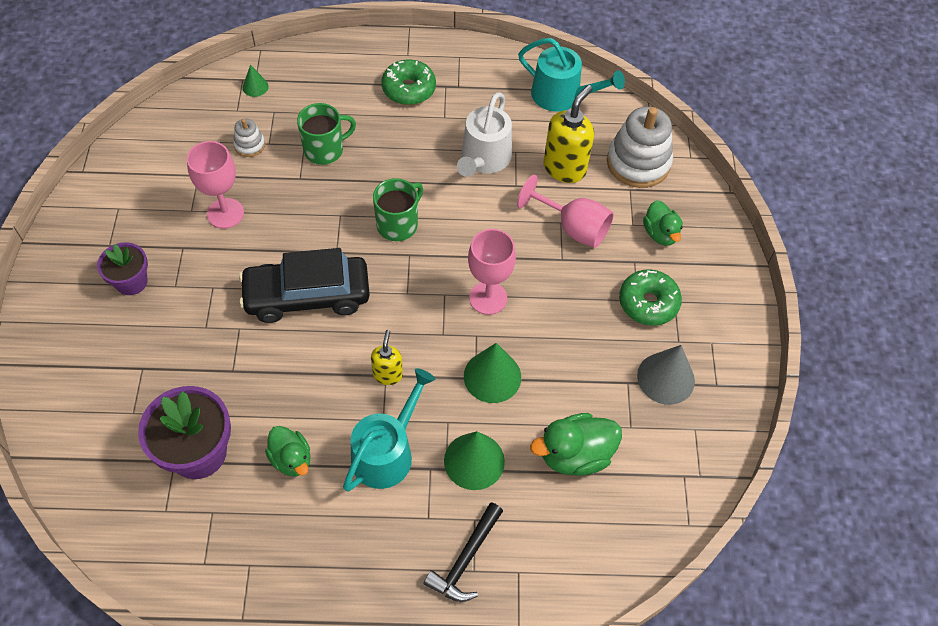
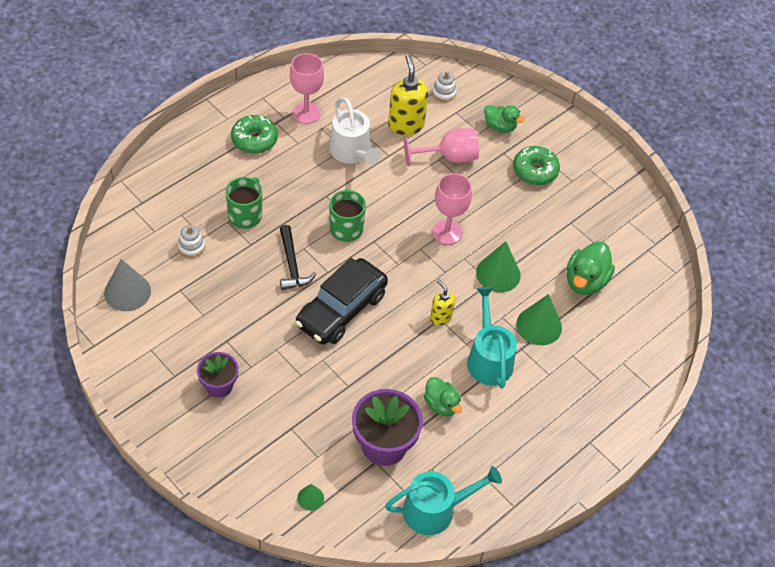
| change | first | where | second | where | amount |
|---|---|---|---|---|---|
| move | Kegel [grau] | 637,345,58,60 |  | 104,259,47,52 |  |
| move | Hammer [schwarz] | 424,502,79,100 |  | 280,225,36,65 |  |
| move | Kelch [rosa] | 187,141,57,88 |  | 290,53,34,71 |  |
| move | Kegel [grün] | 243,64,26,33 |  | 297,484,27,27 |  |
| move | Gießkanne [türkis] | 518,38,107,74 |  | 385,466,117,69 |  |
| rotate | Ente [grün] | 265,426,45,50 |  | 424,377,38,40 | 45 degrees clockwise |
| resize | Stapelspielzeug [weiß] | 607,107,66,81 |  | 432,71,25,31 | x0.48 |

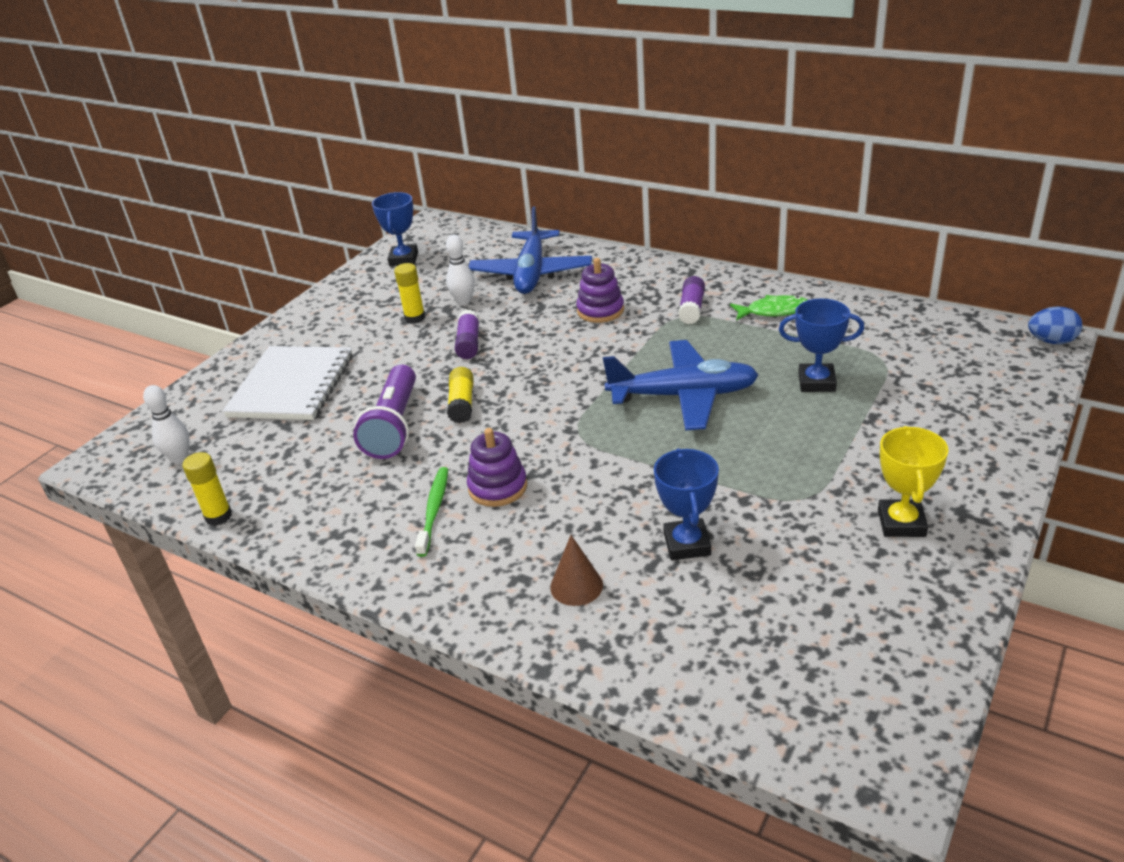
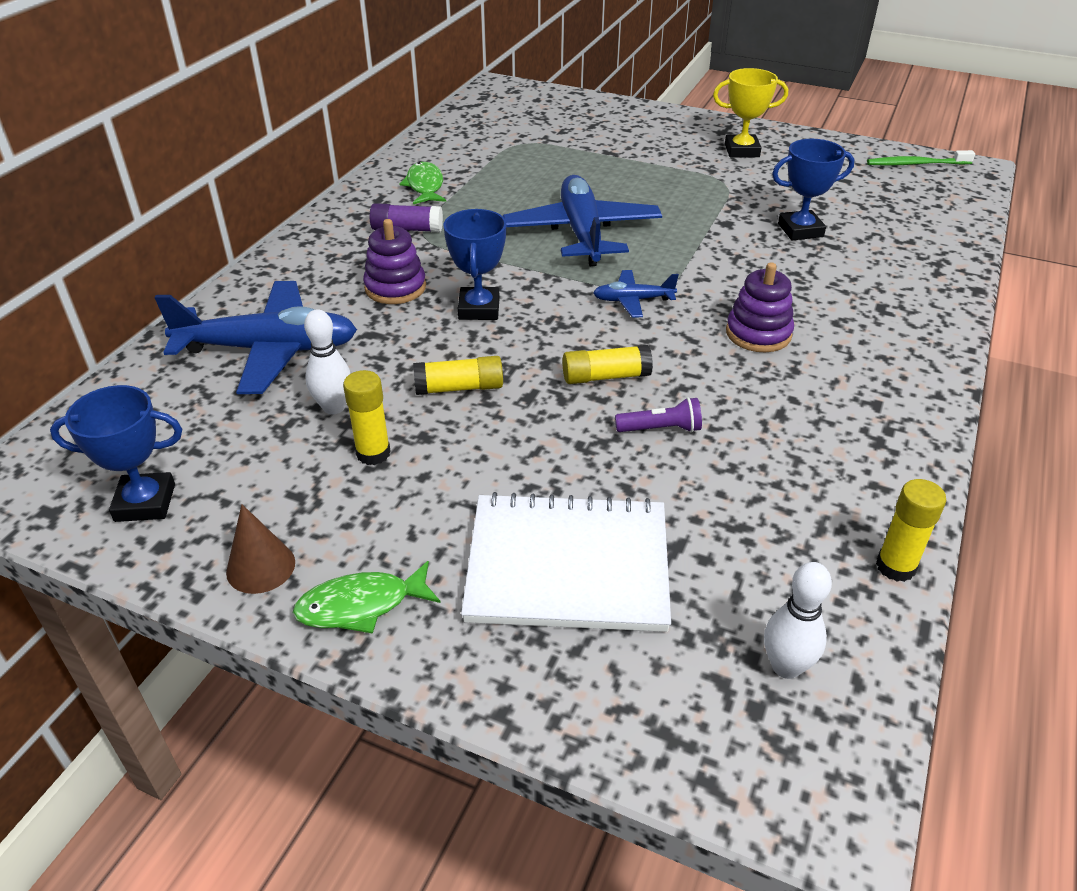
| change | first | where | second | where | amount |
|---|---|---|---|---|---|
| move | Kegel [braun] | 550,535,53,71 |  | 226,504,69,90 |  |
| insert |  |  | Fisch [grün] | 292,561,149,73 |  |
| recolor | Klebestift [lila] | 455,310,25,49 | Klebestift [gelb] | 413,356,90,39 |  |
| move | Pokal [blau] | 779,298,85,94 |  | 443,209,63,111 |  |
| insert |  |  | Flugzeug [blau] | 593,270,86,48 |  |
| resize | Taschenlampe [lila] | 353,365,63,94 |  | 615,397,87,35 | x0.49 |
| move | Zahnbürste [grün] | 415,467,33,90 |  | 867,150,108,16 |  |
| delete | Ei [blau] | 1028,306,54,38 |  |  |  |

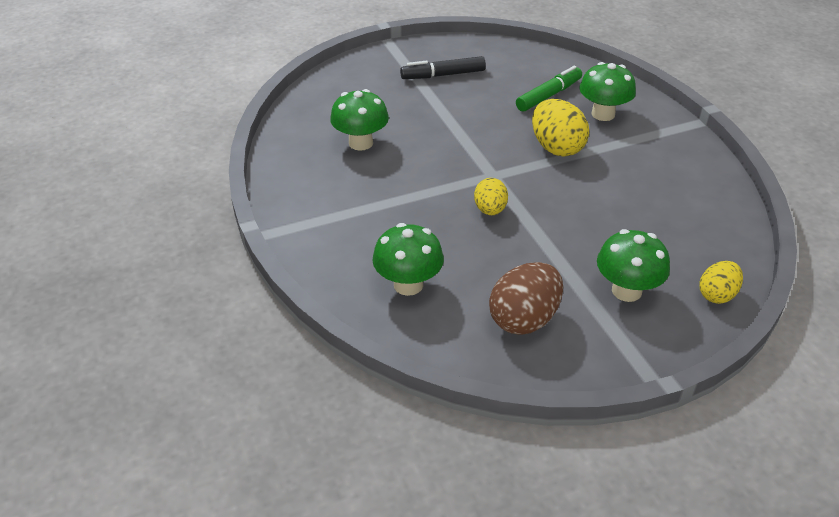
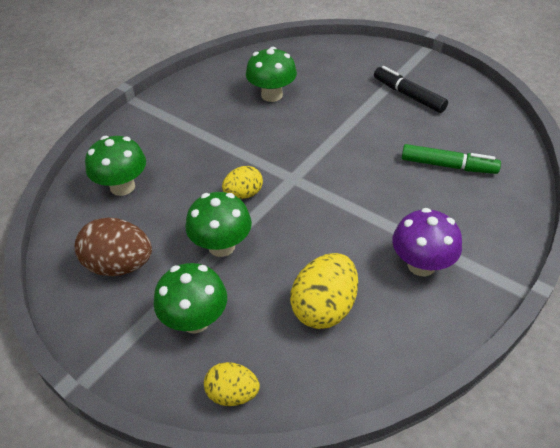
| change | first | where | second | where | amount |
|---|---|---|---|---|---|
| move | Pilz [grün] | 579,62,57,59 |  | 185,192,67,65 |  |
| move | Ei [gelb] | 532,99,57,58 |  | 290,253,68,76 |  |
| insert |  |  | Pilz [lila] | 392,208,70,68 |  |

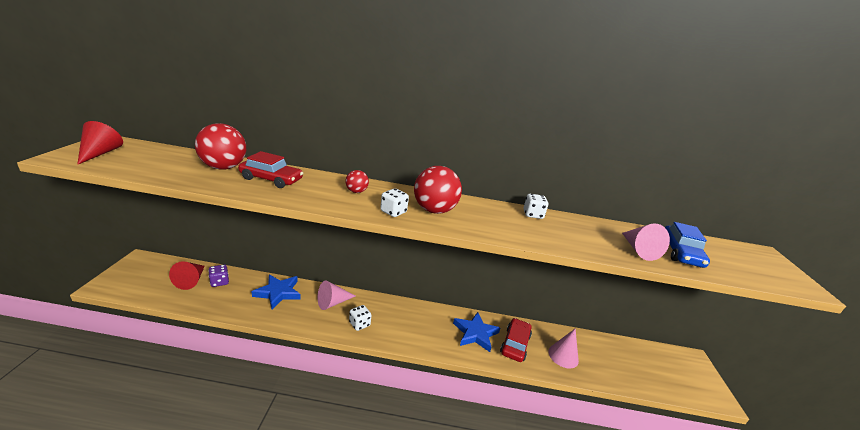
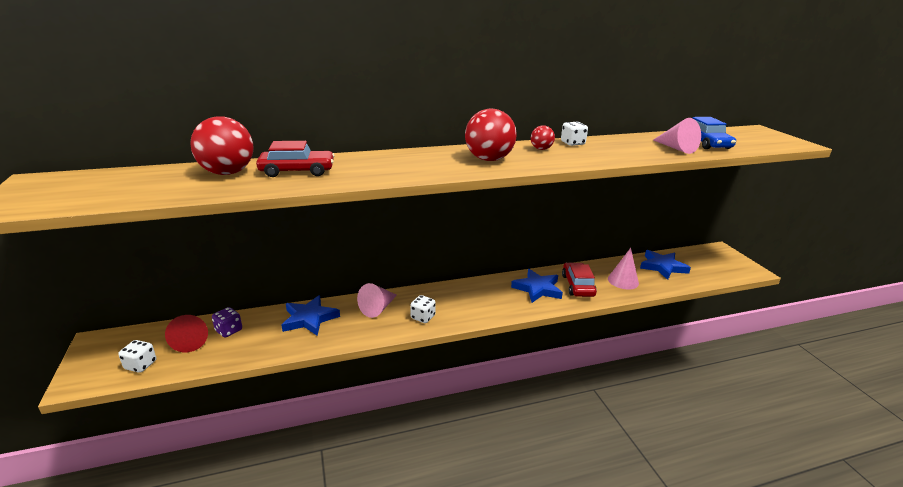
| change | first | where | second | where | amount |
|---|---|---|---|---|---|
| move | Spielwürfel [weiß] | 380,188,29,29 |  | 118,340,38,33 |  |
| move | Ball [rot] | 345,170,24,23 |  | 531,126,24,24 |  |
| insert |  |  | Stern [blau] | 640,250,51,30 |  |
| delete | Kegel [rot] | 77,121,46,44 |  |  |  |

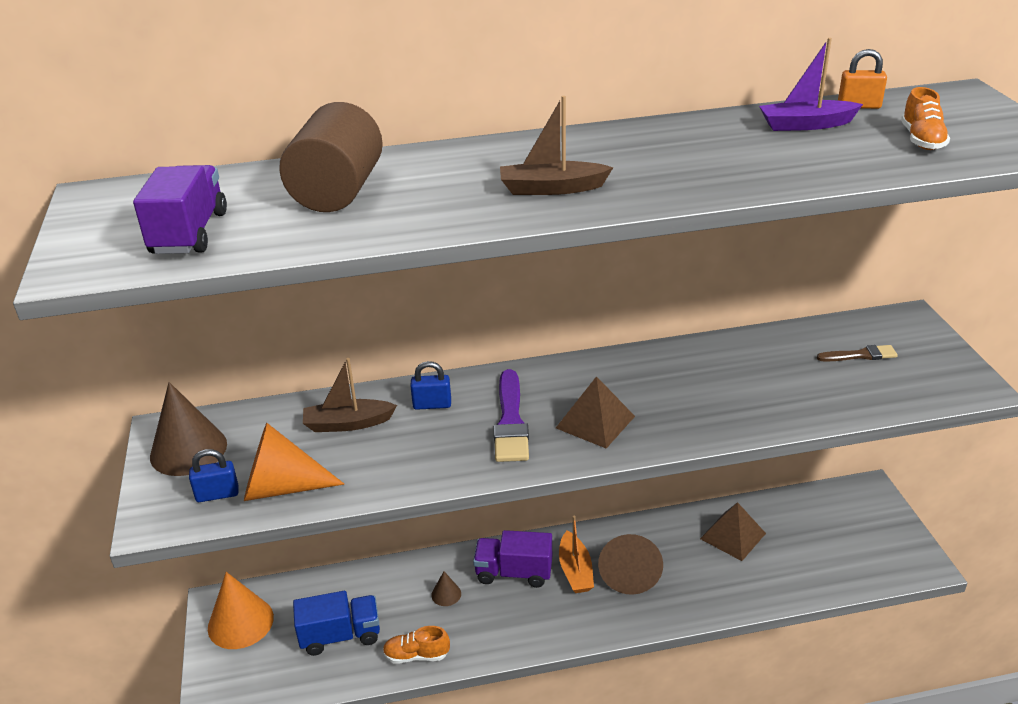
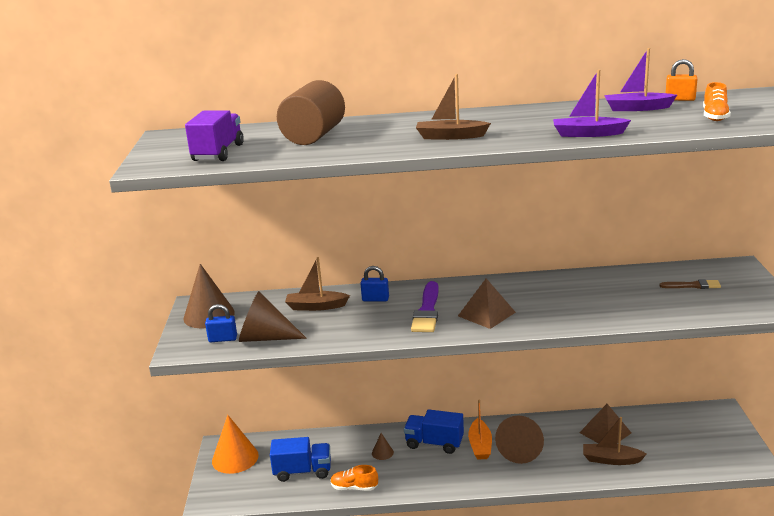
| change | first | where | second | where | amount |
|---|---|---|---|---|---|
| recolor | Kegel [orange] | 244,423,100,78 | Kegel [braun] | 239,291,68,51 |  |
| recolor | Lastwagen [lila] | 473,530,79,58 | Lastwagen [blau] | 404,409,60,45 |  |
| insert |  |  | Boot [lila] | 553,70,78,67 |  |
| insert |  |  | Boot [braun] | 583,417,64,48 |  |

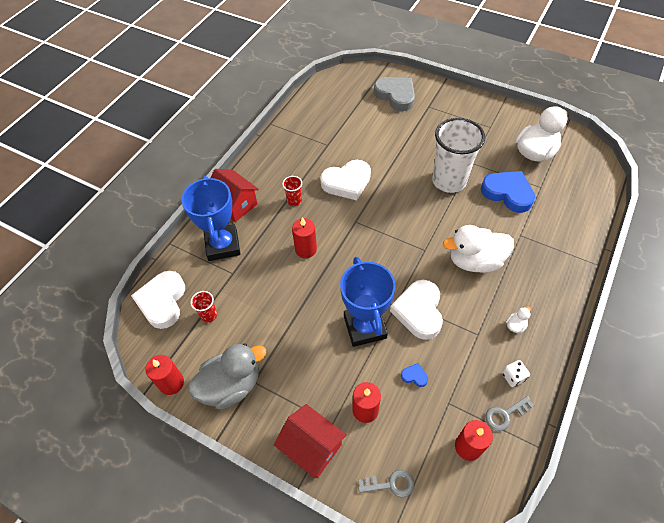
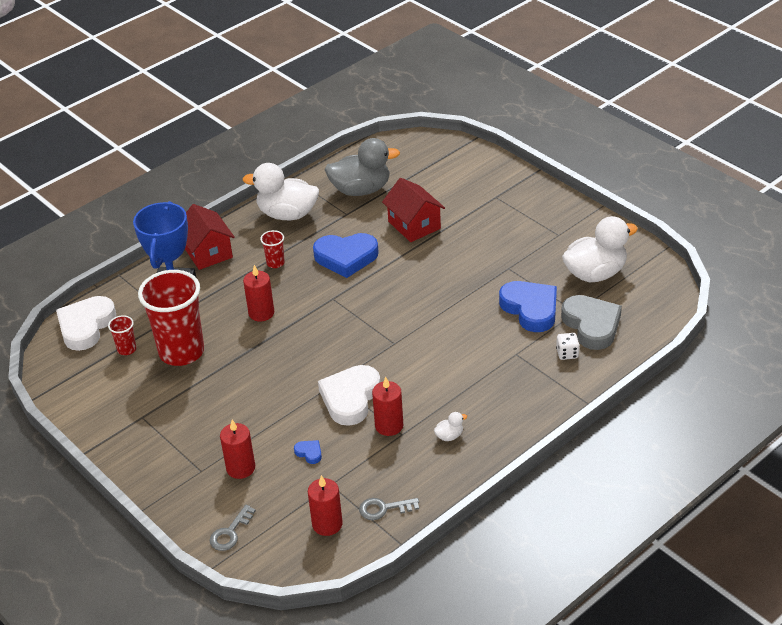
| change | first | where | second | where | amount |
|---|---|---|---|---|---|
| insert |  |  | Becher [rot] | 138,270,66,96 |  |
| rotate | Schlüssel [grau] | 358,470,56,27 |  | 209,505,47,46 | 105 degrees clockwise |
| move | Ente [weiß] | 443,225,71,48 |  | 242,163,77,57 |  |
| recolor | Herz [weiß] | 320,160,51,40 | Herz [blau] | 313,233,66,45 |  |
| move | Ente [grau] | 188,343,78,66 |  | 325,138,75,58 |  |
| move | Kerze [rot] | 145,355,39,40 |  | 372,377,31,59 |  |
| move | Haus [rot] | 274,404,73,74 |  | 382,178,63,64 |  |
| move | Spielwürfel [weiß] | 502,360,28,27 |  | 556,333,24,27 |  |
| move | Herz [grau] | 374,77,41,34 |  | 561,295,61,55 |  |
| delete | Pokal [blau] | 340,257,56,90 |  |  |  |
| delete | Becher [weiß] | 432,118,53,75 |  |  |  |

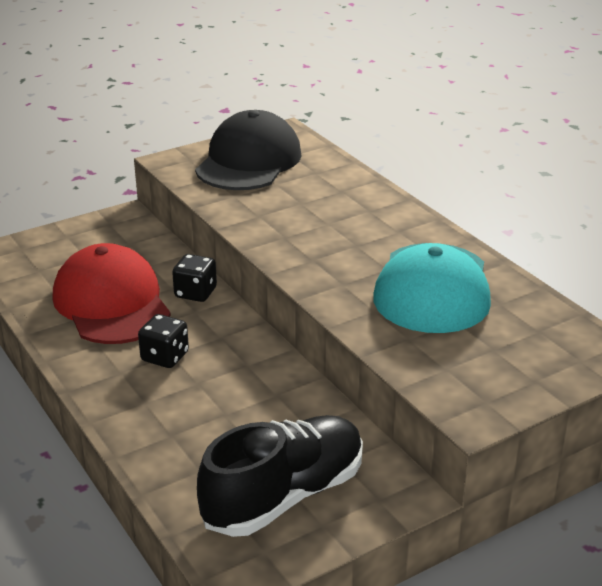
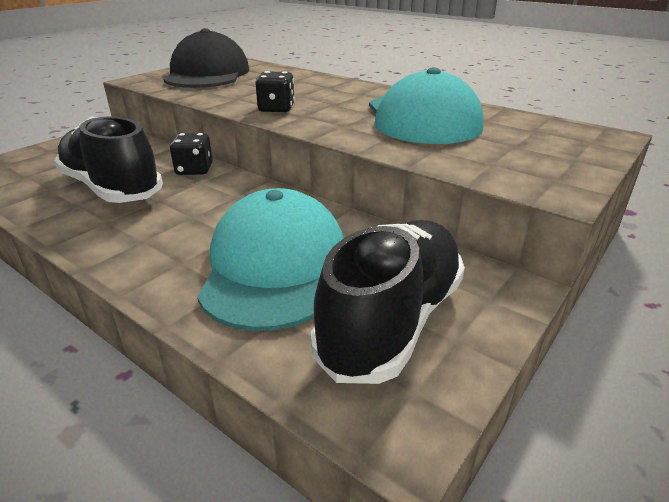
| change | first | where | second | where | amount |
|---|---|---|---|---|---|
| replace | Kappe [rot] | 53,243,118,101 | Schuh [schwarz] | 54,116,109,87 |  |
| insert |  |  | Kappe [türkis] | 197,188,146,143 |  |
| move | Spielwürfel [schwarz] | 138,314,51,54 |  | 255,71,40,41 |  |

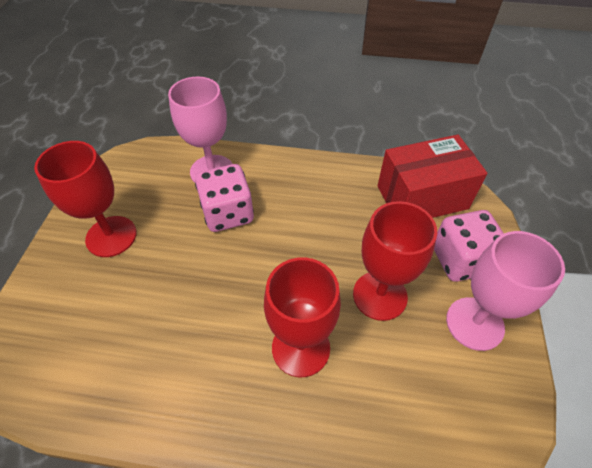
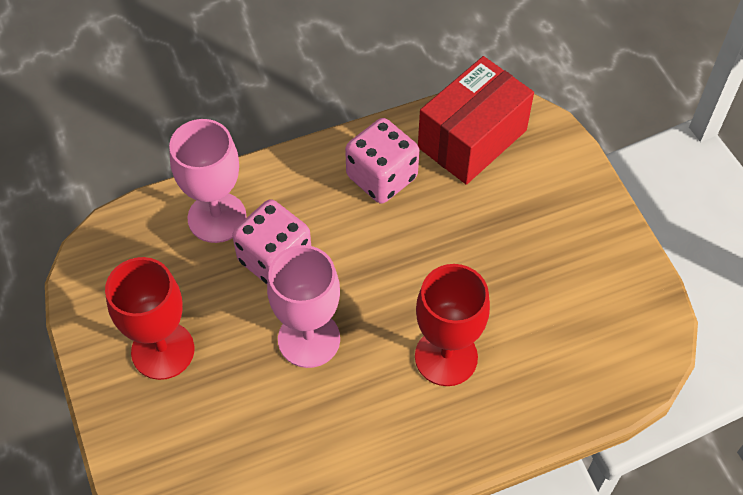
| change | first | where | second | where | amount |
|---|---|---|---|---|---|
| move | Kelch [rosa] | 446,231,119,120 |  | 267,245,73,123 |  |
| move | Spielwürfel [rosa] | 434,210,70,72 |  | 345,118,74,86 |  |
| delete | Kelch [rot] | 353,201,84,120 |  |  |  |

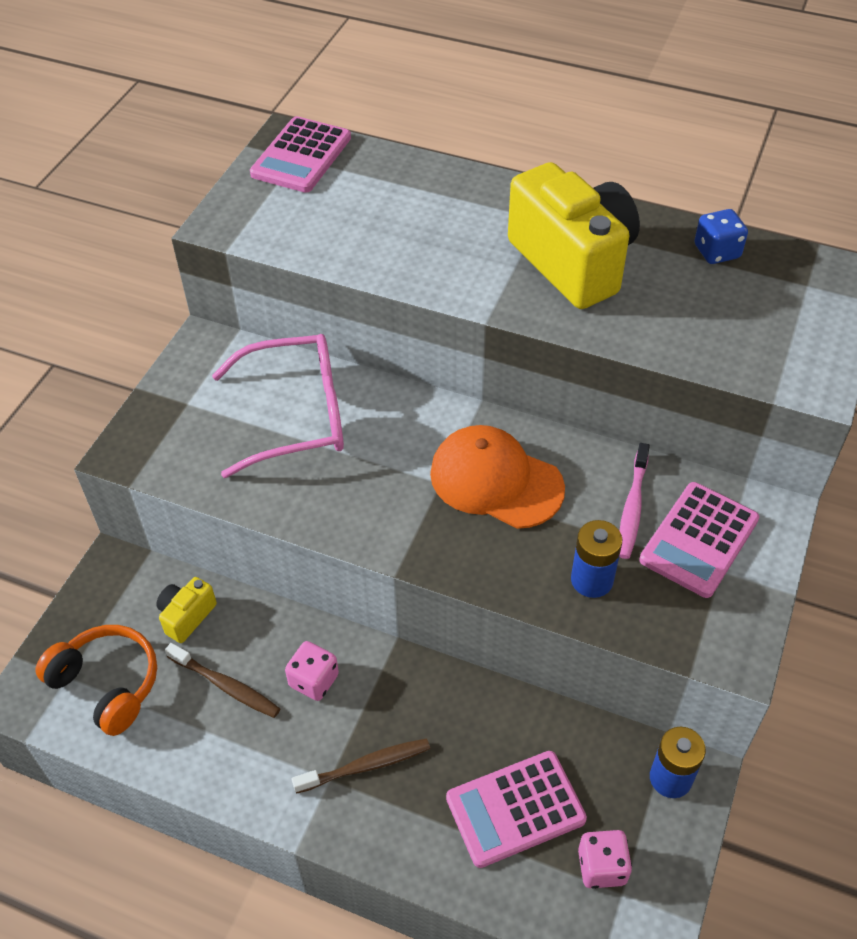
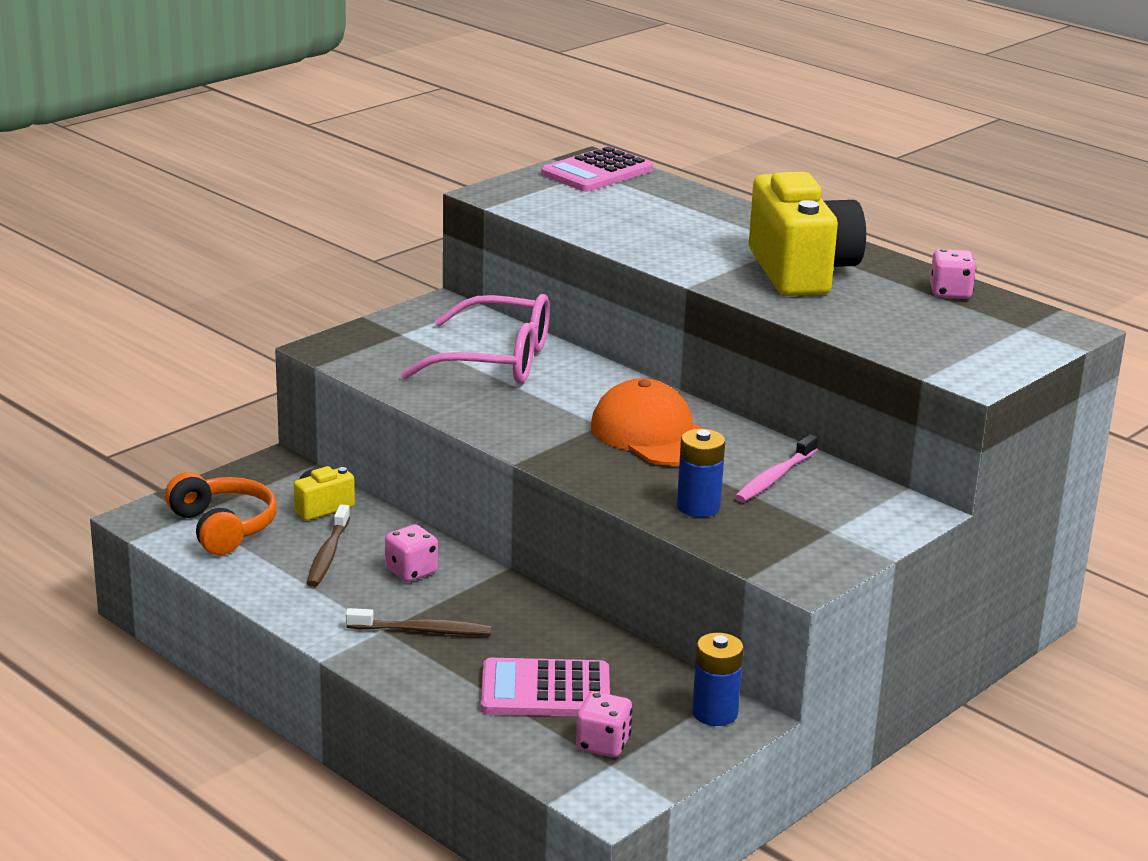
| change | first | where | second | where | amount |
|---|---|---|---|---|---|
| rotate | Zahnbürste [braun] | 165,643,115,75 |  | 307,504,43,83 | 45 degrees clockwise |
| recolor | Spielwürfel [blau] | 694,209,54,55 | Spielwürfel [rosa] | 930,249,46,50 |  |
| delete | Taschenrechner [rosa] | 639,482,120,116 |  |  |  |

